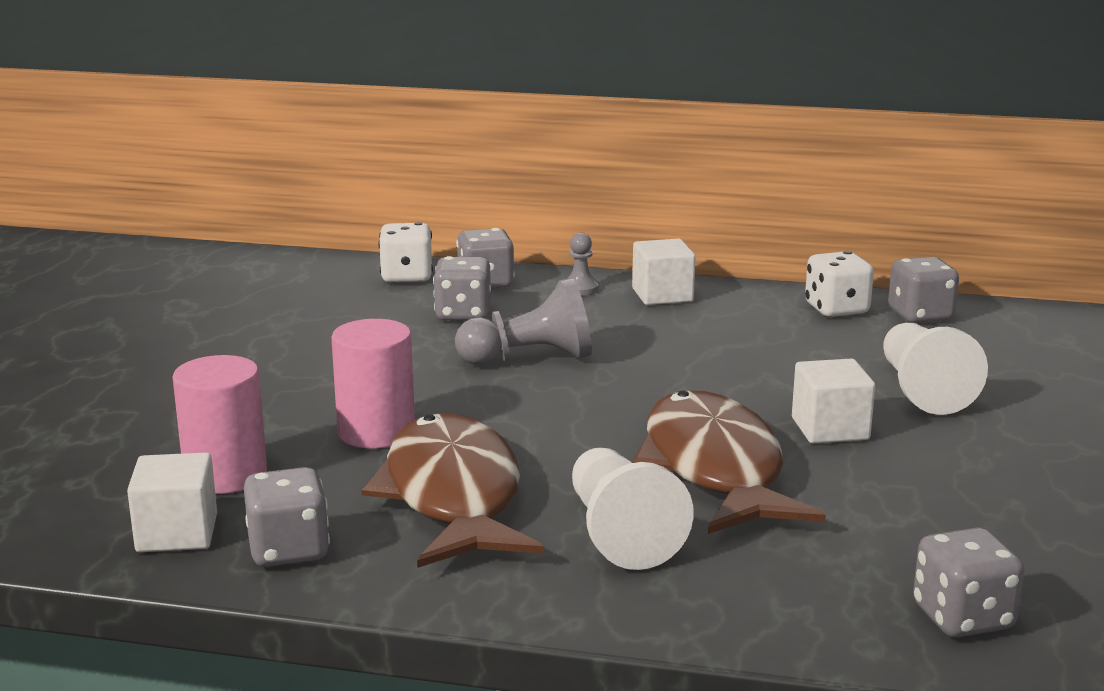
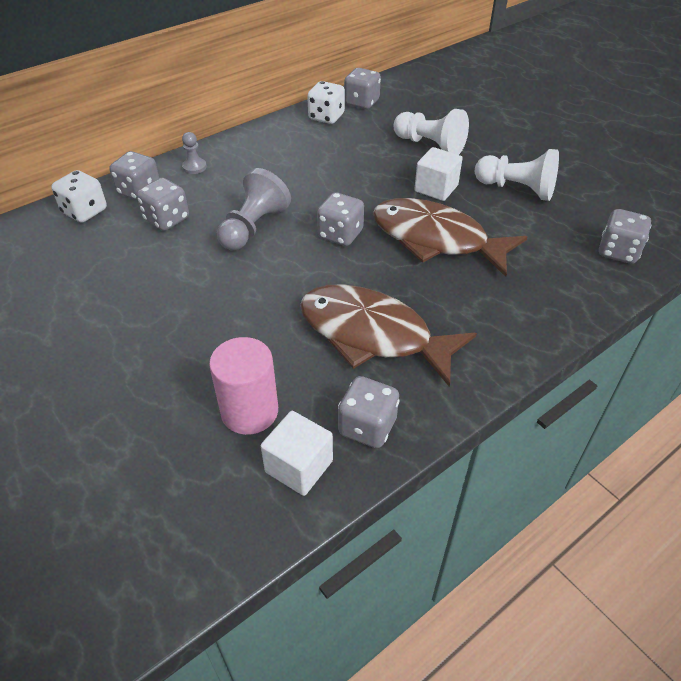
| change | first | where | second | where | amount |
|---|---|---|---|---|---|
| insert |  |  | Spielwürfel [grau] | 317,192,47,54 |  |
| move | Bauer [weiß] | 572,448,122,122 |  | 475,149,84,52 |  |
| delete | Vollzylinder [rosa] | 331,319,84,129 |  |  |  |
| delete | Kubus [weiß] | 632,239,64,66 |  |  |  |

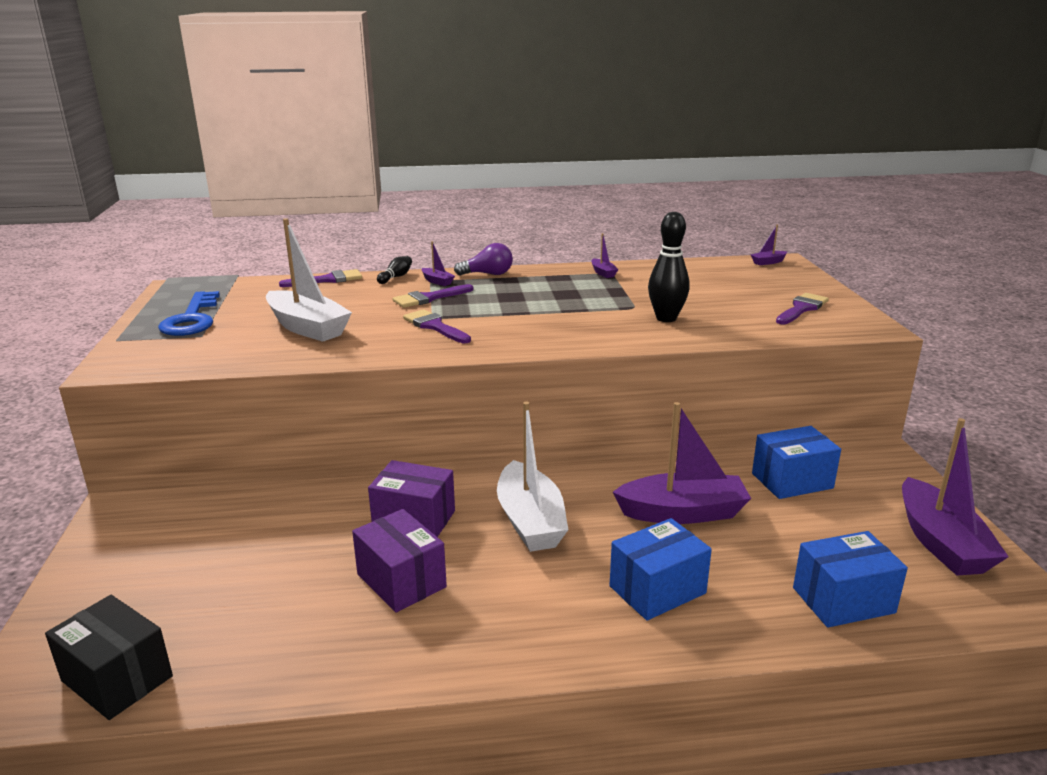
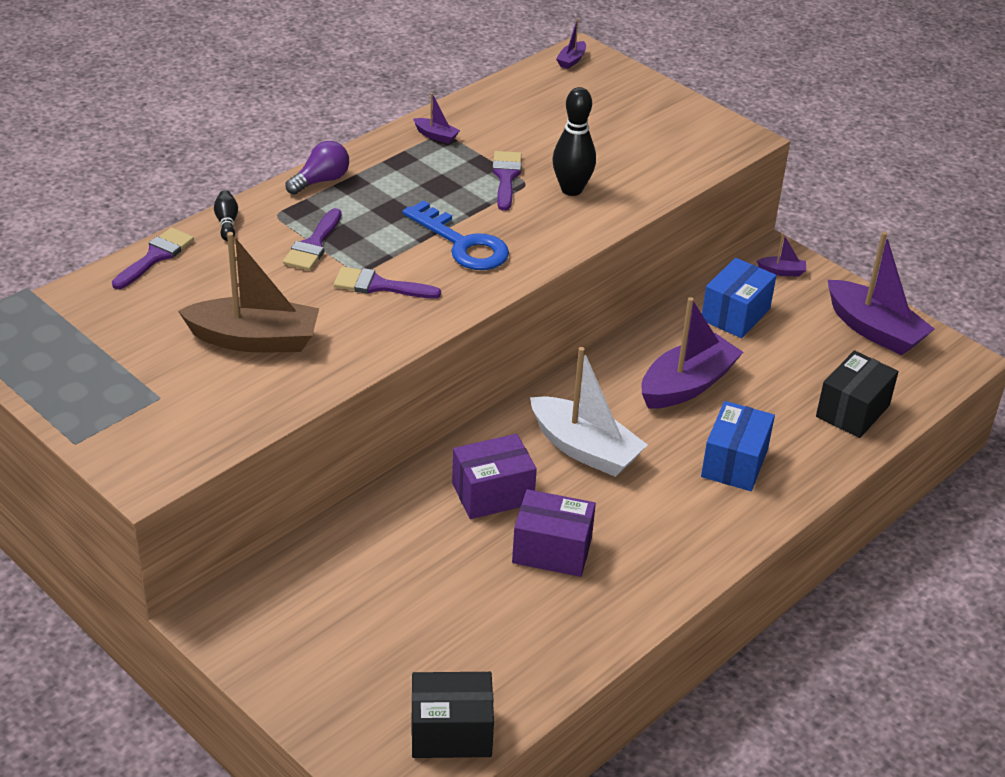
| change | first | where | second | where | amount |
|---|---|---|---|---|---|
| recolor | Boot [weiß] | 266,218,86,124 | Boot [braun] | 178,232,141,120 |  |
| move | Schlüssel [blau] | 158,291,62,45 |  | 402,200,107,70 |  |
| move | Pinsel [lila] | 776,293,53,31 |  | 492,151,30,60 |  |
| move | Boot [lila] | 422,241,33,45 |  | 757,233,49,43 |  |
| recolor | Schachtel [blau] | 793,531,115,97 | Schachtel [schwarz] | 816,350,83,88 |  |

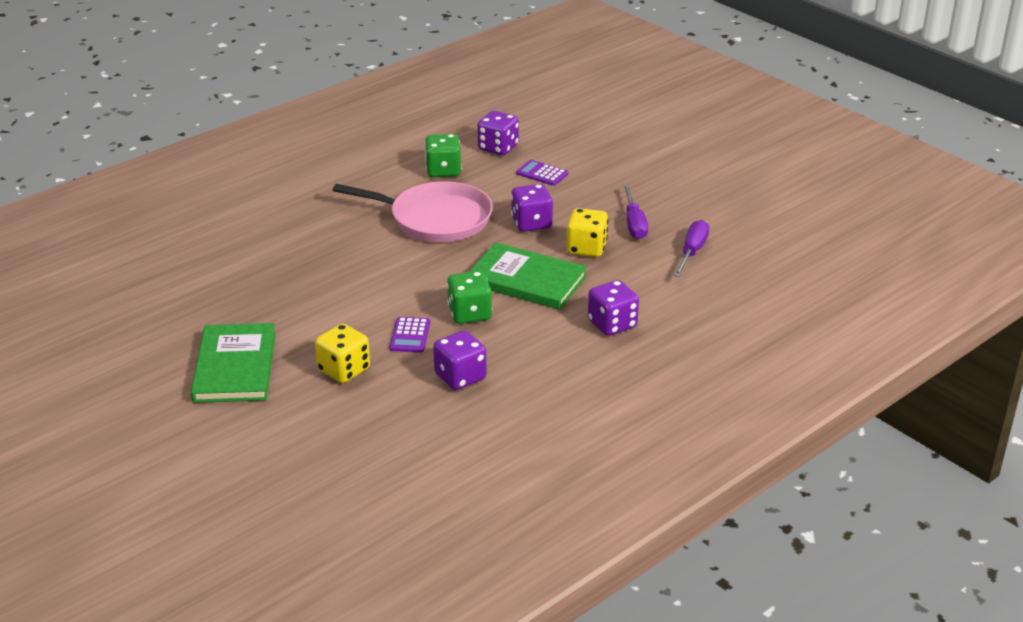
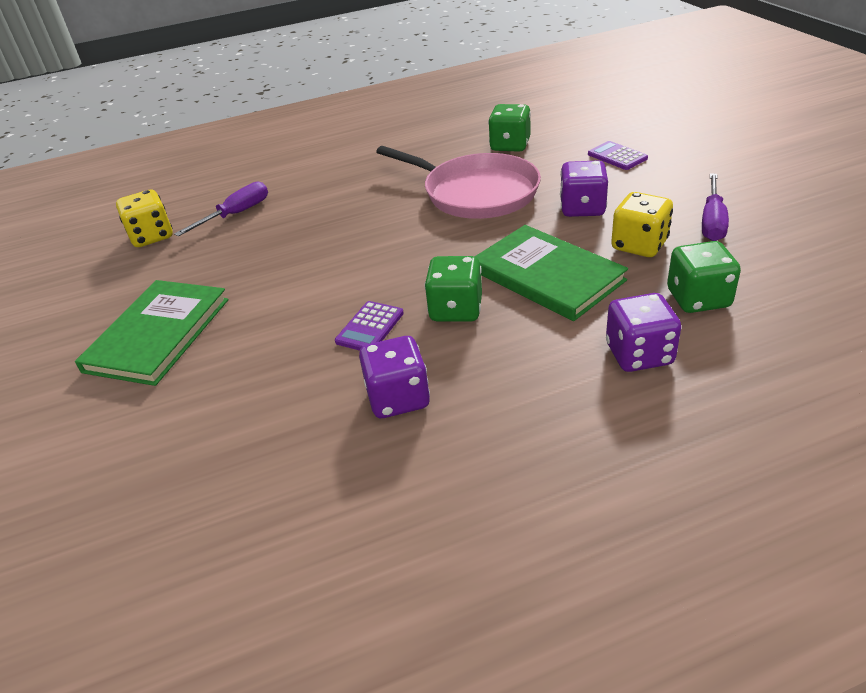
| change | first | where | second | where | amount |
|---|---|---|---|---|---|
| move | Spielwürfel [gelb] | 315,324,55,59 |  | 116,190,57,57 |  |
| move | Schraubenzieher [lila] | 673,220,36,57 |  | 174,182,94,54 |  |
| insert |  |  | Spielwürfel [grün] | 667,241,74,72 |  |
| delete | Spielwürfel [lila] | 477,111,42,44 |  |  |  |

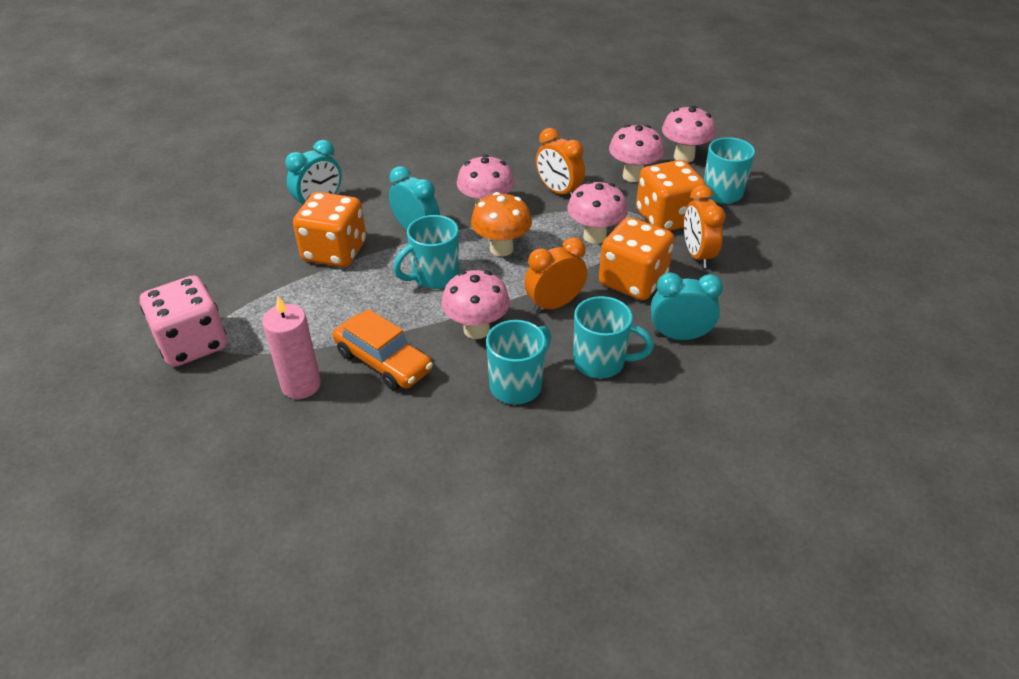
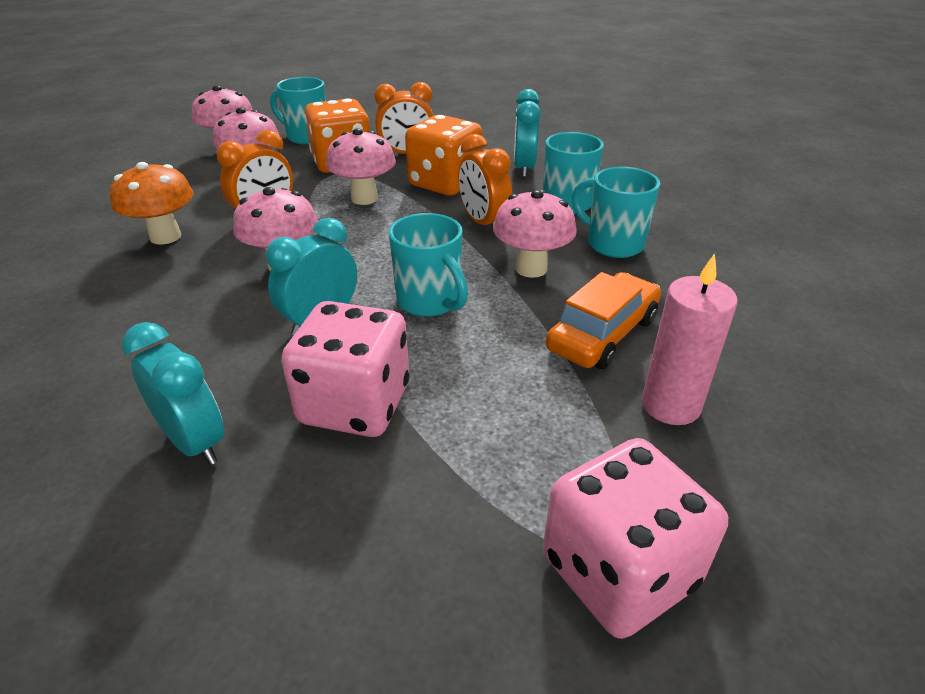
| change | first | where | second | where | amount |
|---|---|---|---|---|---|
| move | Pilz [orange] | 471,192,61,65 |  | 110,162,83,83 |  |
| recolor | Spielwürfel [orange] | 293,192,73,75 | Spielwürfel [rosa] | 281,301,128,136 |  |

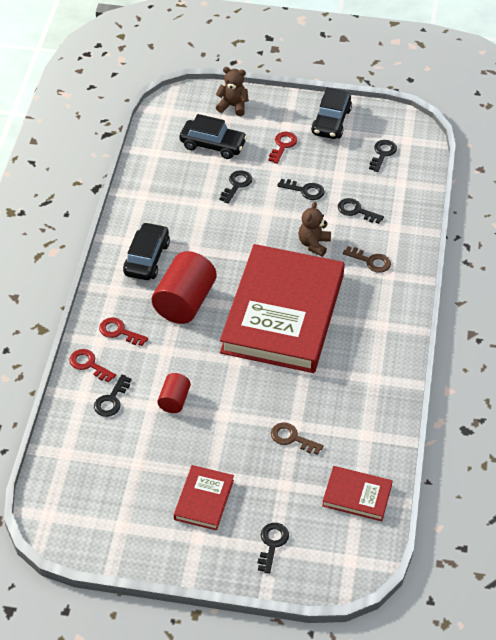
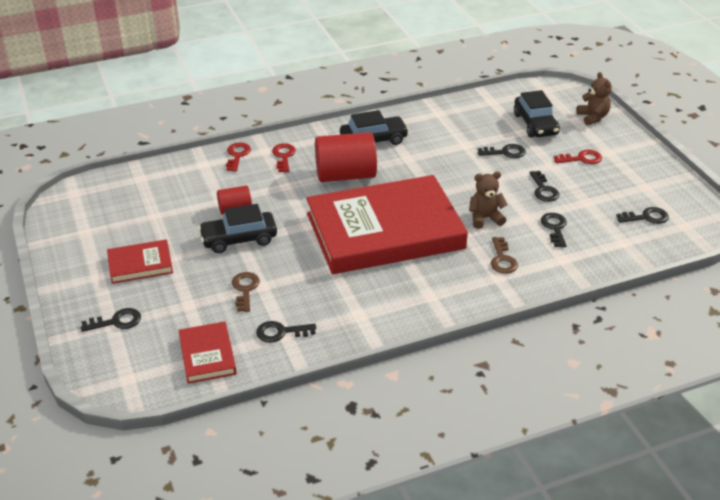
| change | first | where | second | where | amount |
|---|---|---|---|---|---|
| move | Auto [schwarz] | 311,87,41,52 |  | 198,204,79,49 |  |
| move | Schlüssel [schwarz] | 94,374,37,43 |  | 256,321,60,22 |  |

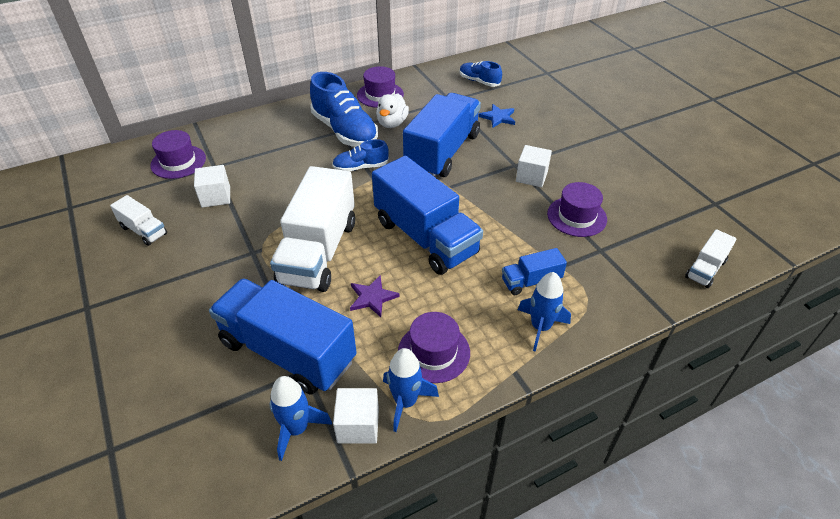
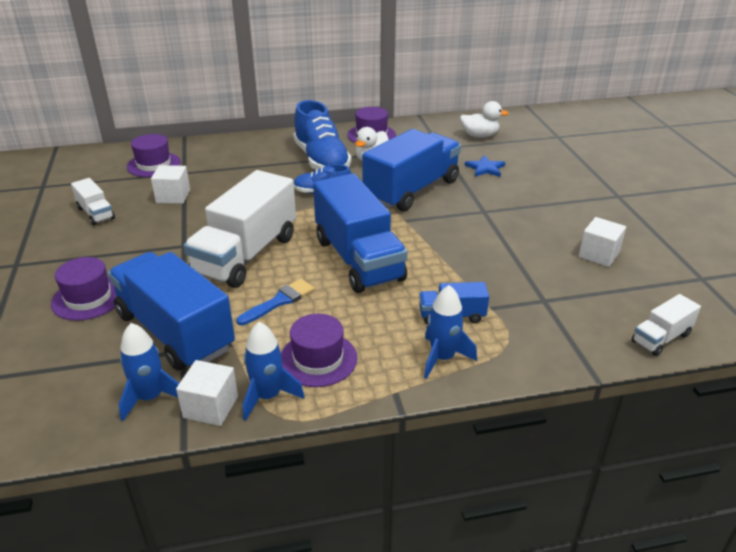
| change | first | where | second | where | amount |
|---|---|---|---|---|---|
| move | Hut [lila] | 547,182,60,55 |  | 51,257,66,64 |  |
| replace | Stern [lila] | 350,275,50,42 | Pinsel [blau] | 236,279,79,46 |  |
| replace | Schuh [blau] | 460,61,42,26 | Ente [weiß] | 460,101,49,37 |  |
| move | Kubus [weiß] | 516,145,36,42 |  | 579,217,47,50 |  |

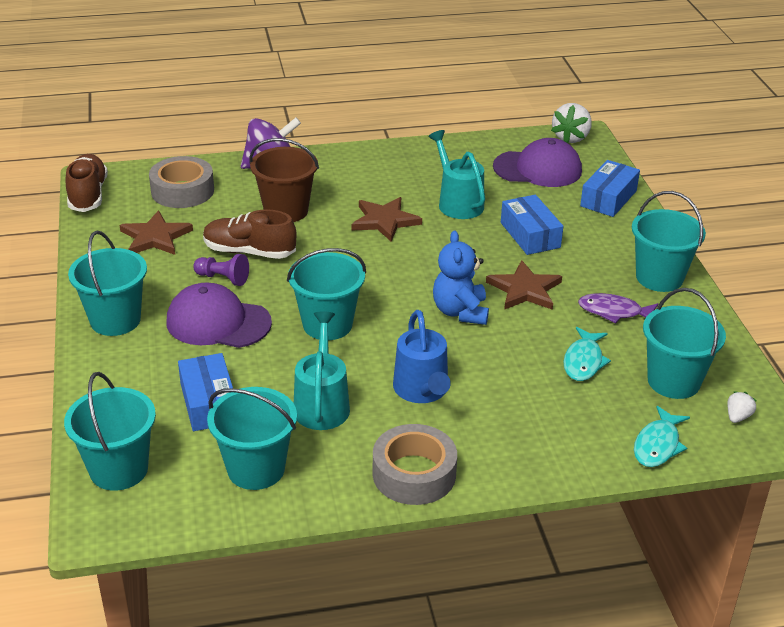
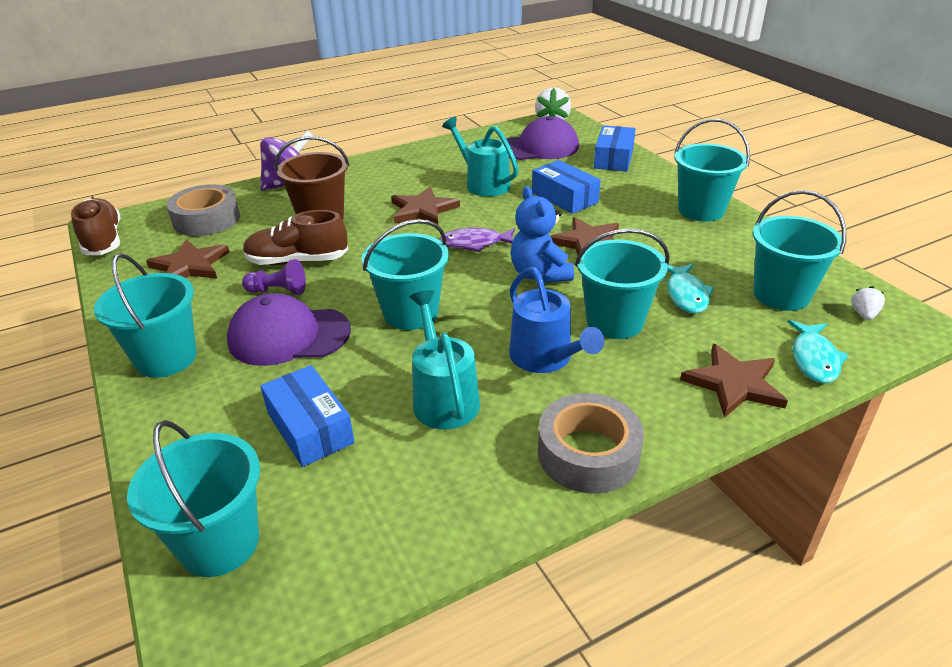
| change | first | where | second | where | amount |
|---|---|---|---|---|---|
| move | Fisch [lila] | 578,293,80,31 |  | 439,228,76,24 |  |
| move | Eimer [türkis] | 207,387,90,103 |  | 575,229,95,110 |  |
| insert |  |  | Stern [braun] | 680,344,108,74 |  |

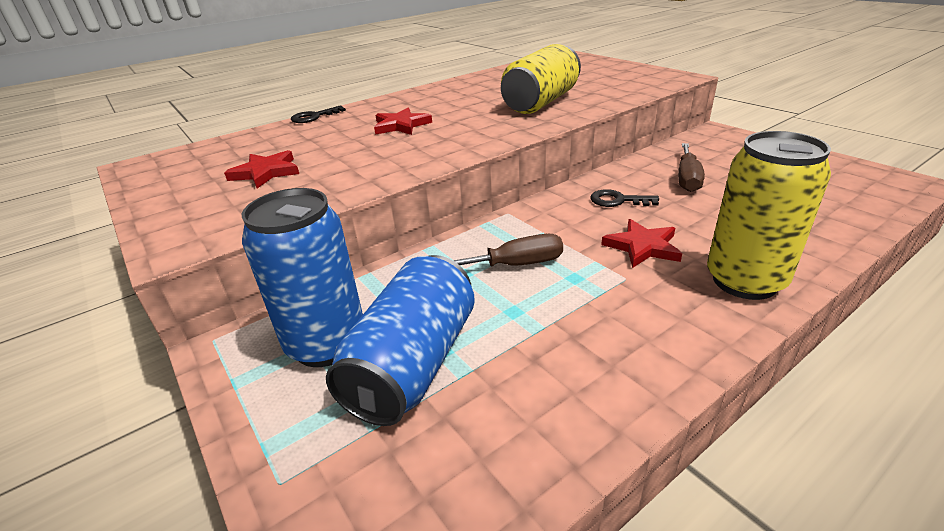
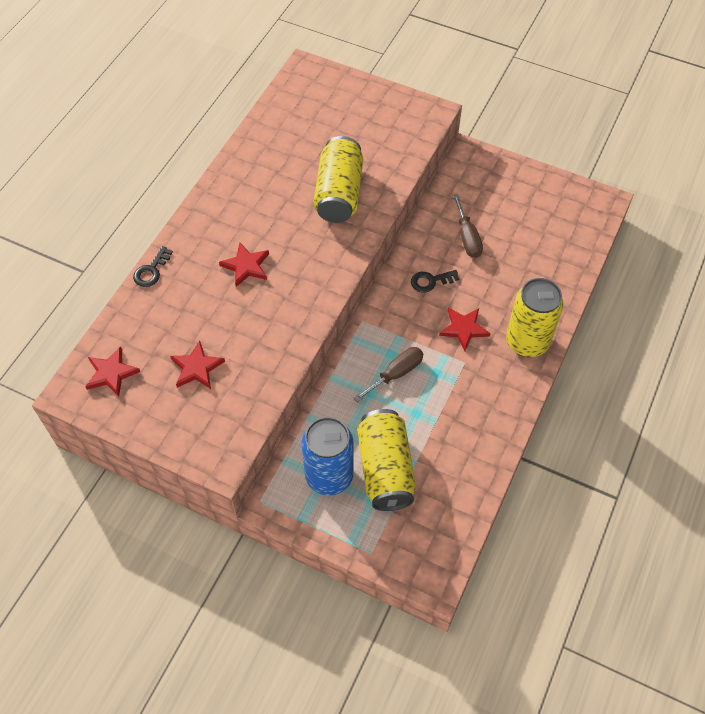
| change | first | where | second | where | amount |
|---|---|---|---|---|---|
| insert |  |  | Stern [rot] | 85,346,55,51 |  |
| recolor | Dose [blau] | 326,255,149,171 | Dose [gelb] | 357,409,59,102 |  |

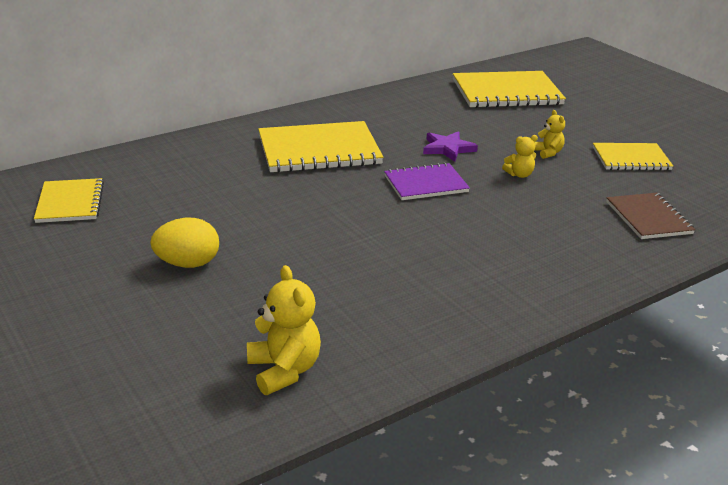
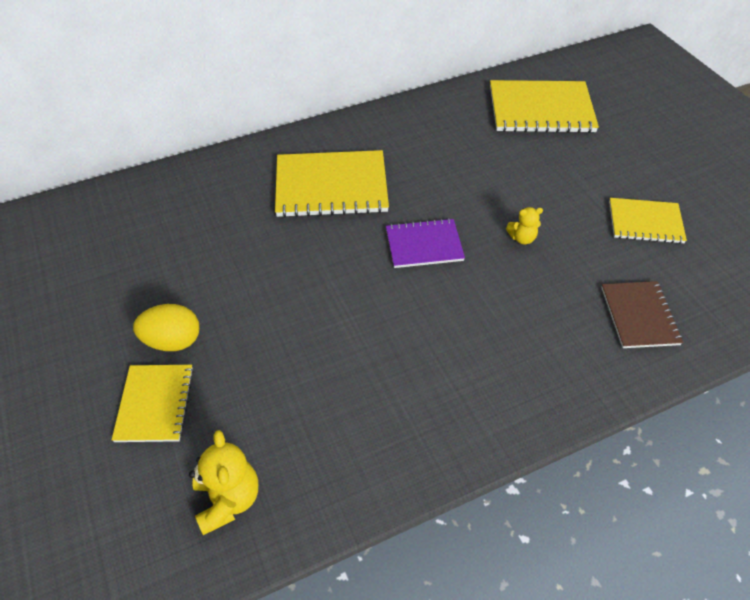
| change | first | where | second | where | amount |
|---|---|---|---|---|---|
| move | Notizbuch [gelb] | 34,178,70,45 |  | 112,365,82,77 |  |
| delete | Stern [lila] | 423,131,55,31 |  |  |  |
| delete | Teddybär [gelb] | 534,110,31,49 |  |  |  |

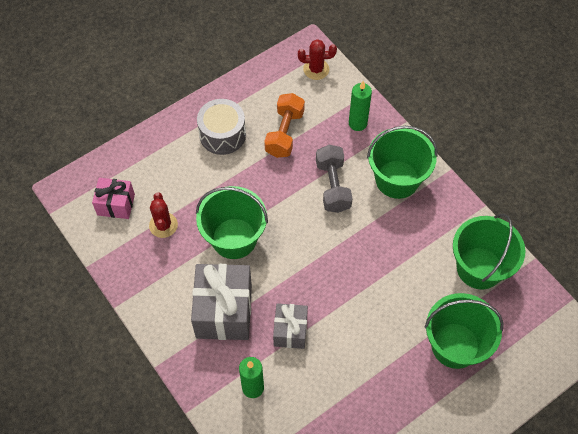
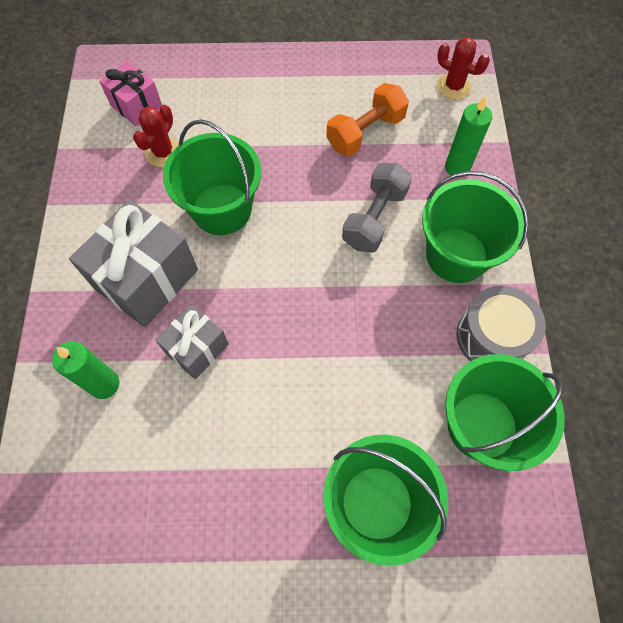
| change | first | where | second | where | amount |
|---|---|---|---|---|---|
| move | Trommel [grau] | 197,99,49,56 |  | 457,286,89,75 |  |

